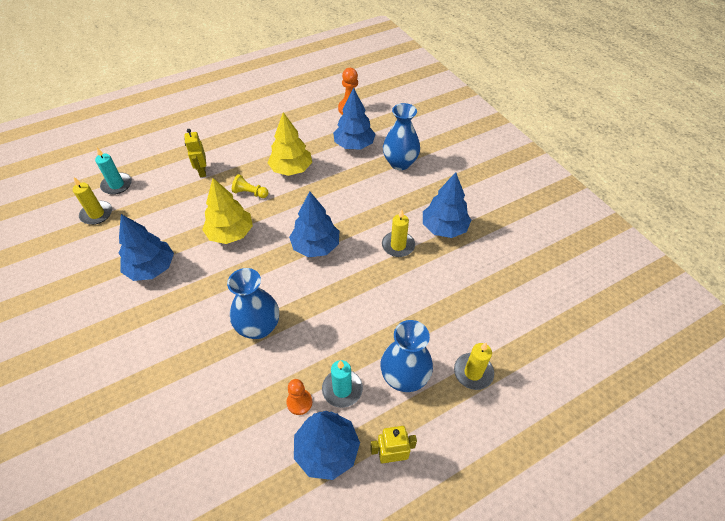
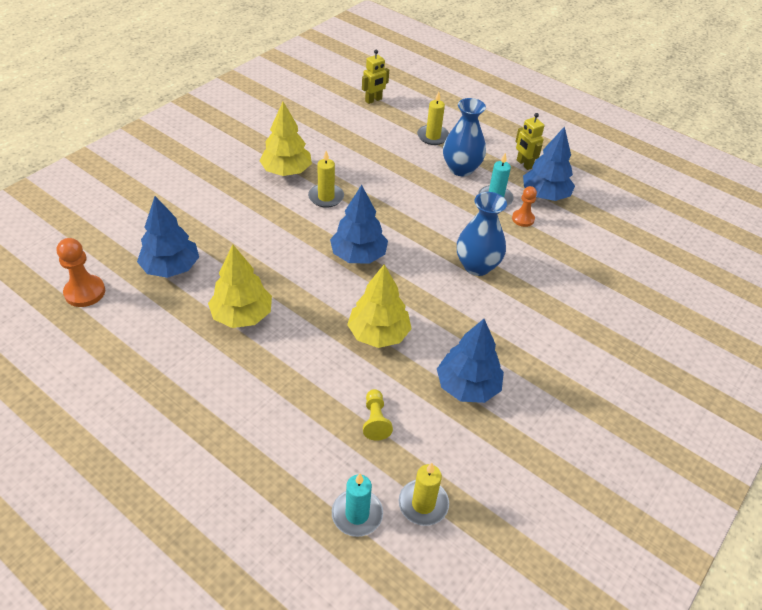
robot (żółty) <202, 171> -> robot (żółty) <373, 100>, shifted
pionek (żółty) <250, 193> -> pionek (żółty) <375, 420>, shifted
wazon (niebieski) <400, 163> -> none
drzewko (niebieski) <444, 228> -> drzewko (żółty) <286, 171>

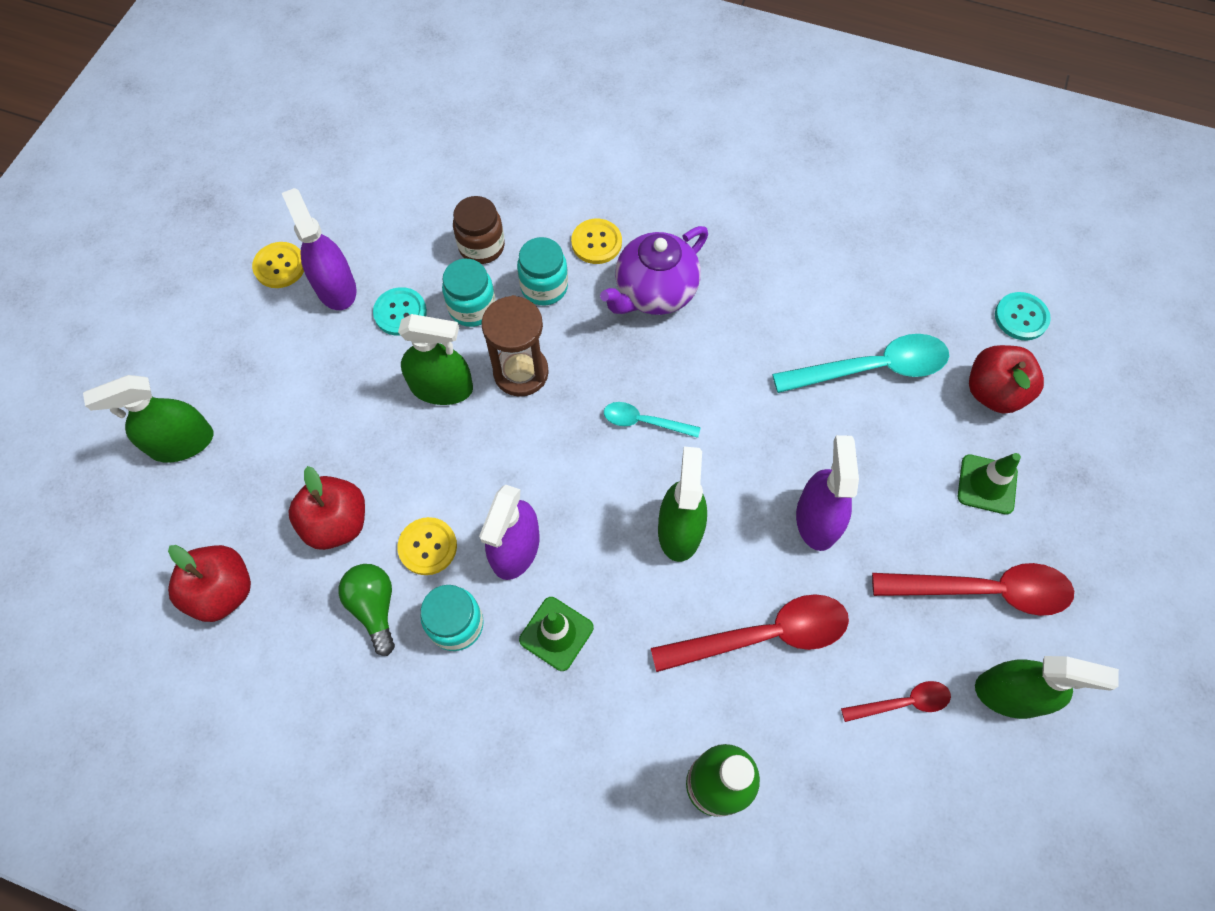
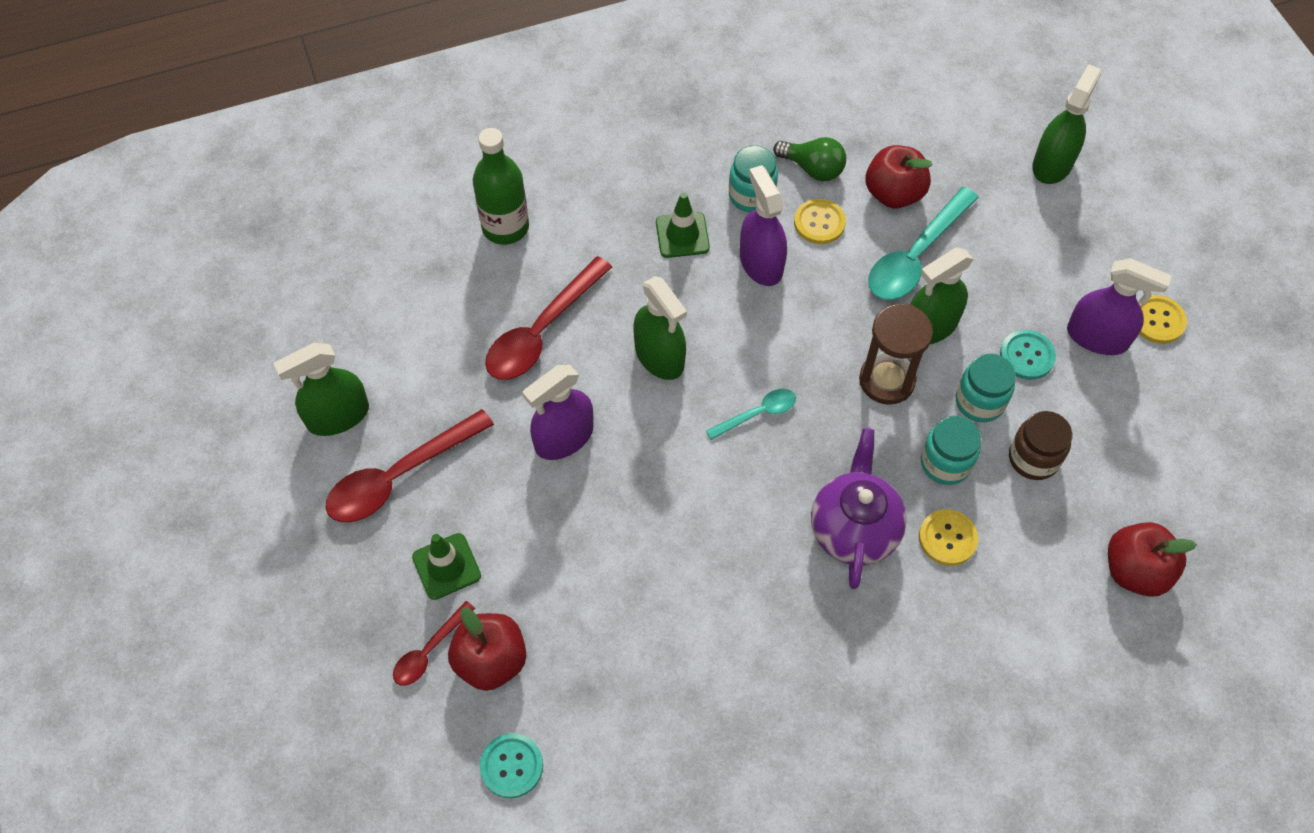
jabłko (czerwony) <223, 591> -> jabłko (czerwony) <1135, 571>, shifted
łyżka (turkusowy) <871, 368> -> łyżka (turkusowy) <916, 255>, shifted
spryskiwacz (fioletowy) <817, 519> -> spryskiwacz (fioletowy) <564, 438>, 90 degrees clockwise
łyżka (czerwony) <902, 703> -> łyżka (czerwony) <429, 650>, shifted

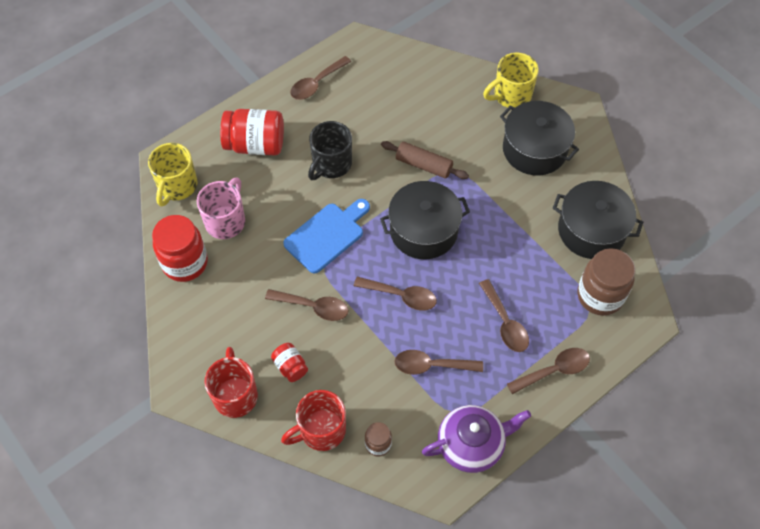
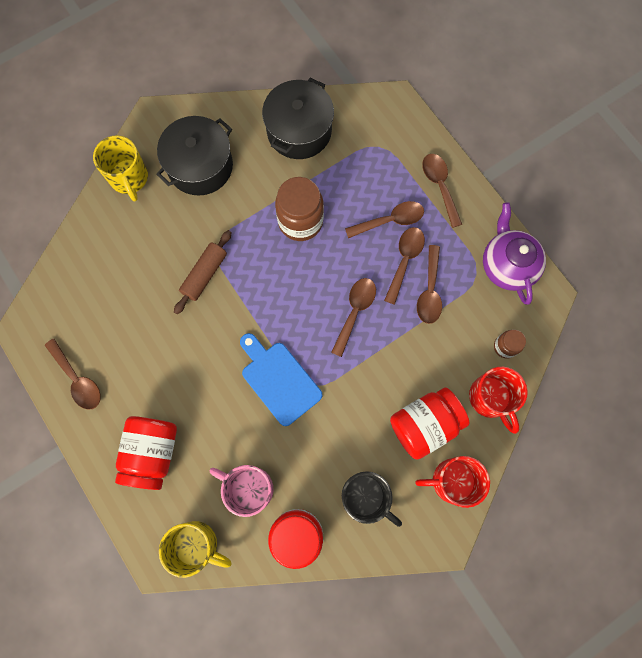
łyżka (brązowy) <313, 307> -> łyżka (brązowy) <404, 260>, shifted
słoik (czerwony) <290, 367> -> słoik (czerwony) <424, 424>, x1.93
kubek (czarny) <331, 164> -> kubek (czarny) <365, 497>, shifted
garnek (czarny) <423, 230> -> none
słoik (brązowy) <600, 296> -> słoik (brązowy) <300, 221>, shifted

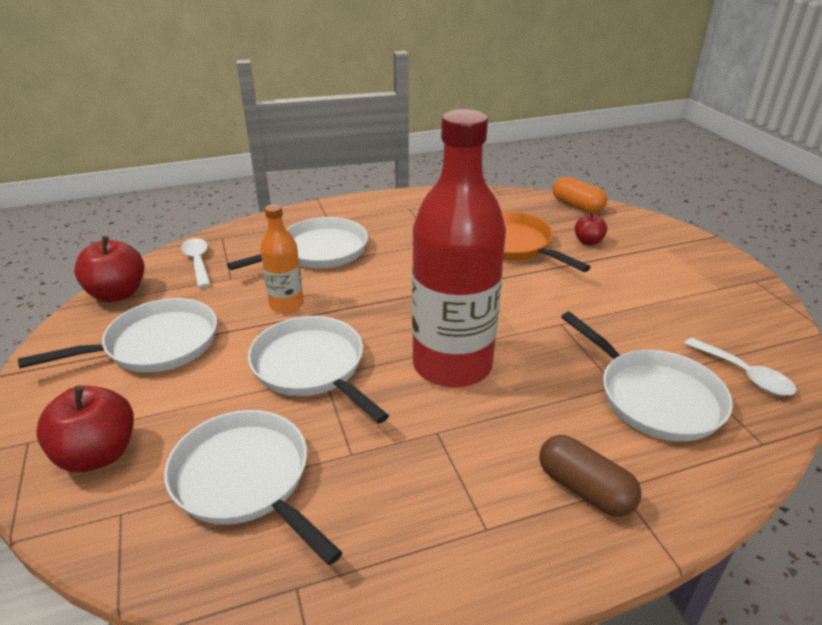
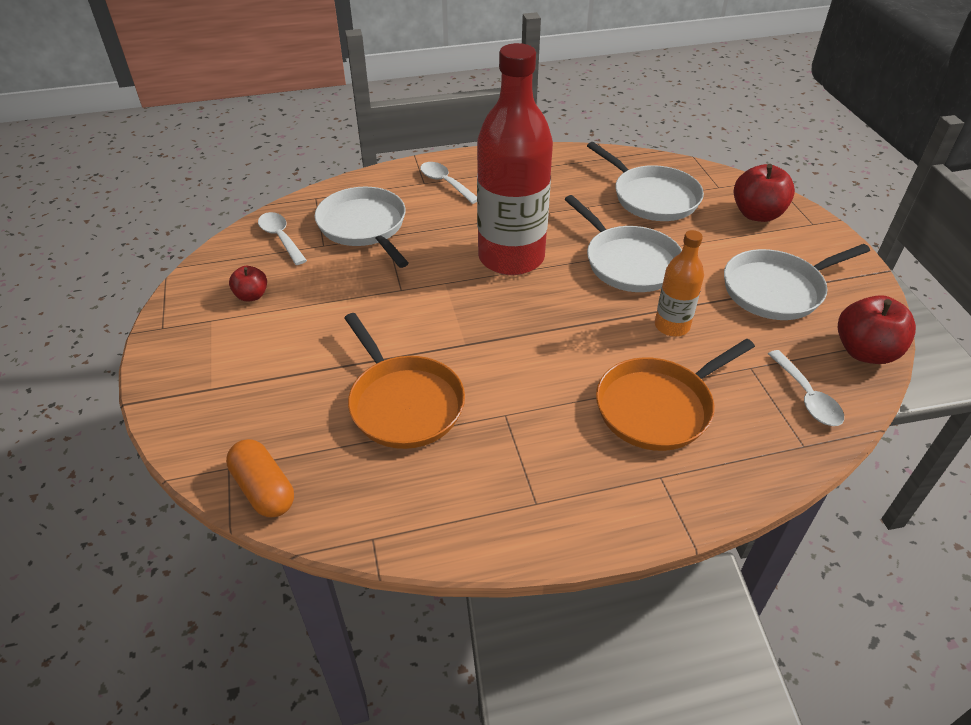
patelnia (biały) <319, 251> -> patelnia (pomarańczowy) <658, 407>
kapsułka (brązowy) <584, 489> -> łyżka (biały) <445, 183>
jabłko (czerwony) <588, 241> -> jabłko (czerwony) <251, 295>, shifted

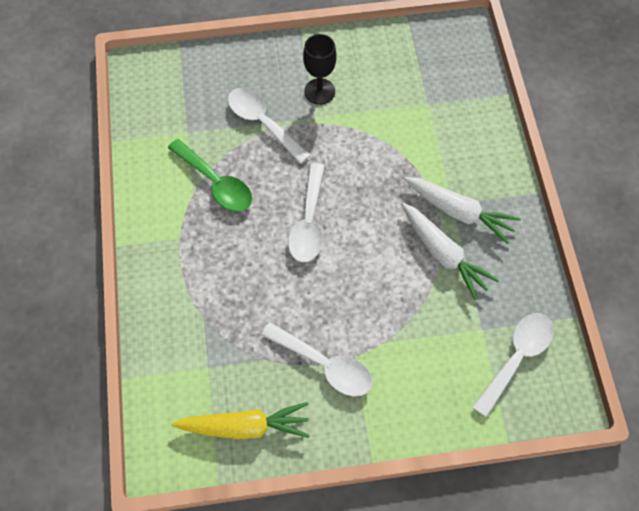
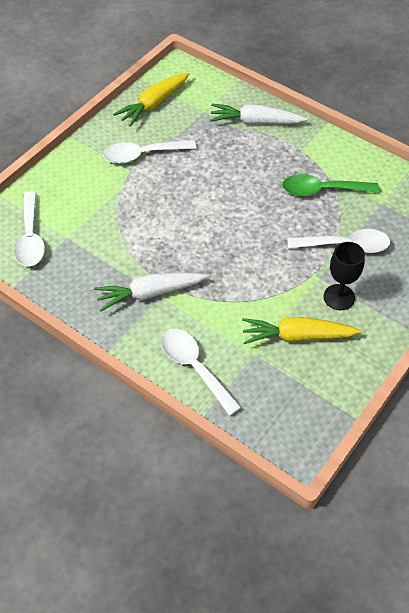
łyżka (biały) <309, 222> -> łyżka (biały) <194, 367>, shifted
marchewka (biały) <443, 254> -> marchewka (biały) <255, 122>, shifted
none -> marchewka (żółty) <297, 336>

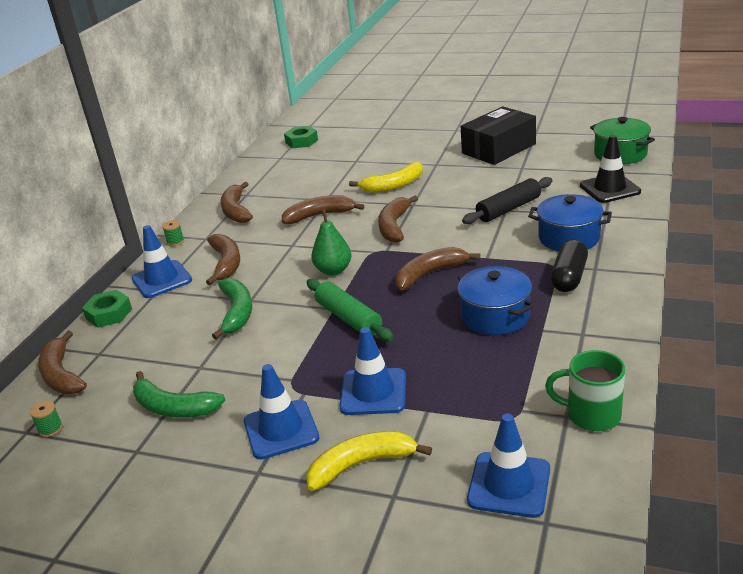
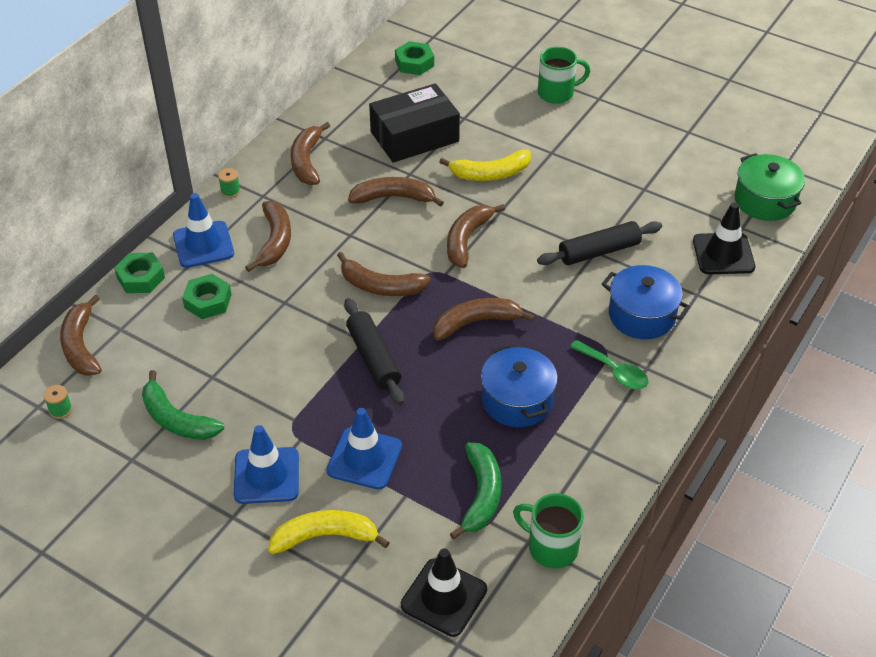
banan (zielony) <237, 312> -> banan (zielony) <481, 495>, shifted
wałek do ciasta (zielony) <348, 318> -> wałek do ciasta (czarny) <373, 358>
gruszka (zielony) <333, 270> -> banan (brązowy) <381, 286>
pudełko (czarny) <498, 148> -> pudełko (czarny) <414, 136>, shifted
pachołek (niebieski) <509, 485> -> pachołek (czarny) <444, 597>
kapsułka (czarny) <569, 277> -> łyżka (zielony) <614, 371>
none -> nakrętka (zielony) <208, 301>
none -> kubek (zielony) <557, 93>

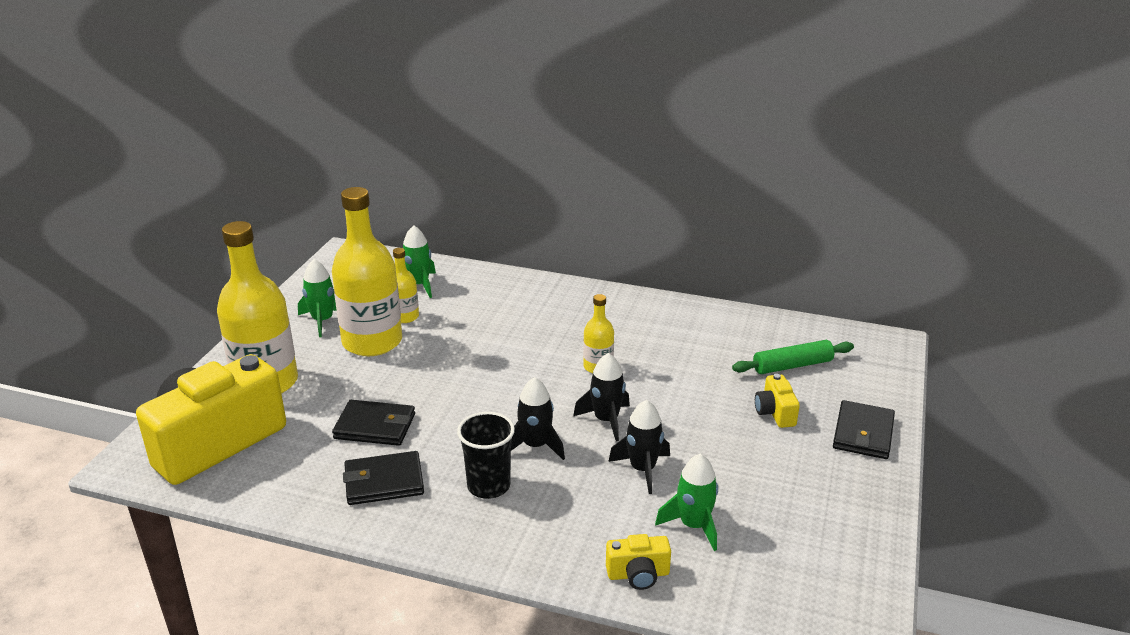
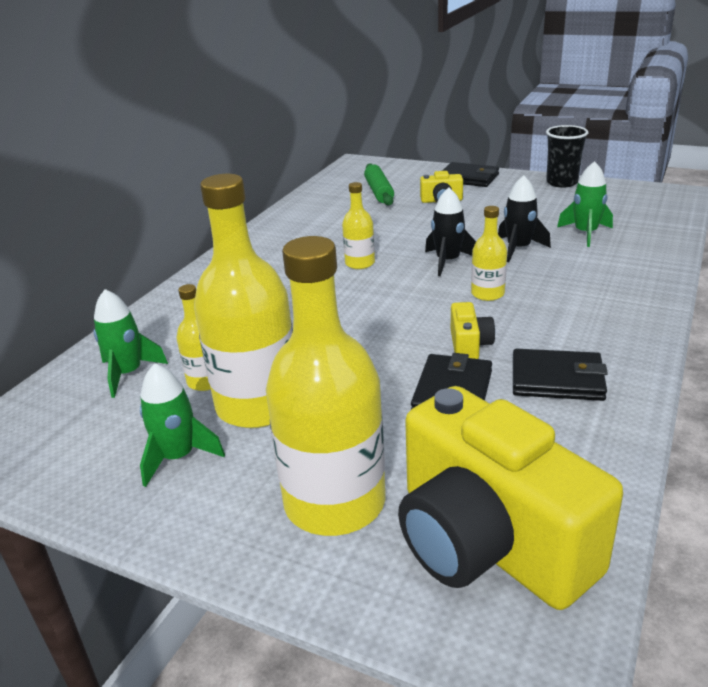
portfel (czarny) <384, 482> -> portfel (czarny) <557, 379>, 75 degrees counterclockwise
szklanka (czarny) <488, 486> -> szklanka (czarny) <562, 182>, shifted
rakieta (czarny) <535, 446> -> butelka (żółty) <487, 294>
aparat fotograficzny (żółty) <638, 574> -> aparat fotograficzny (żółty) <469, 345>, shifted

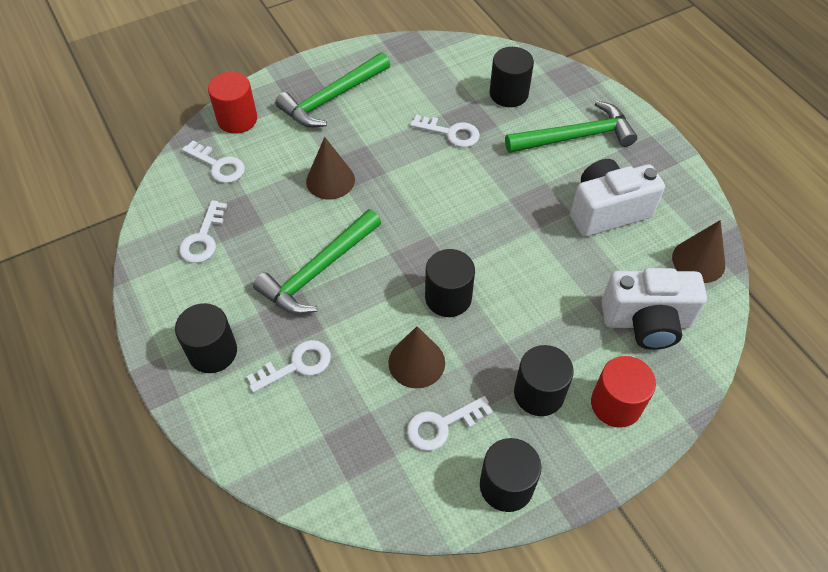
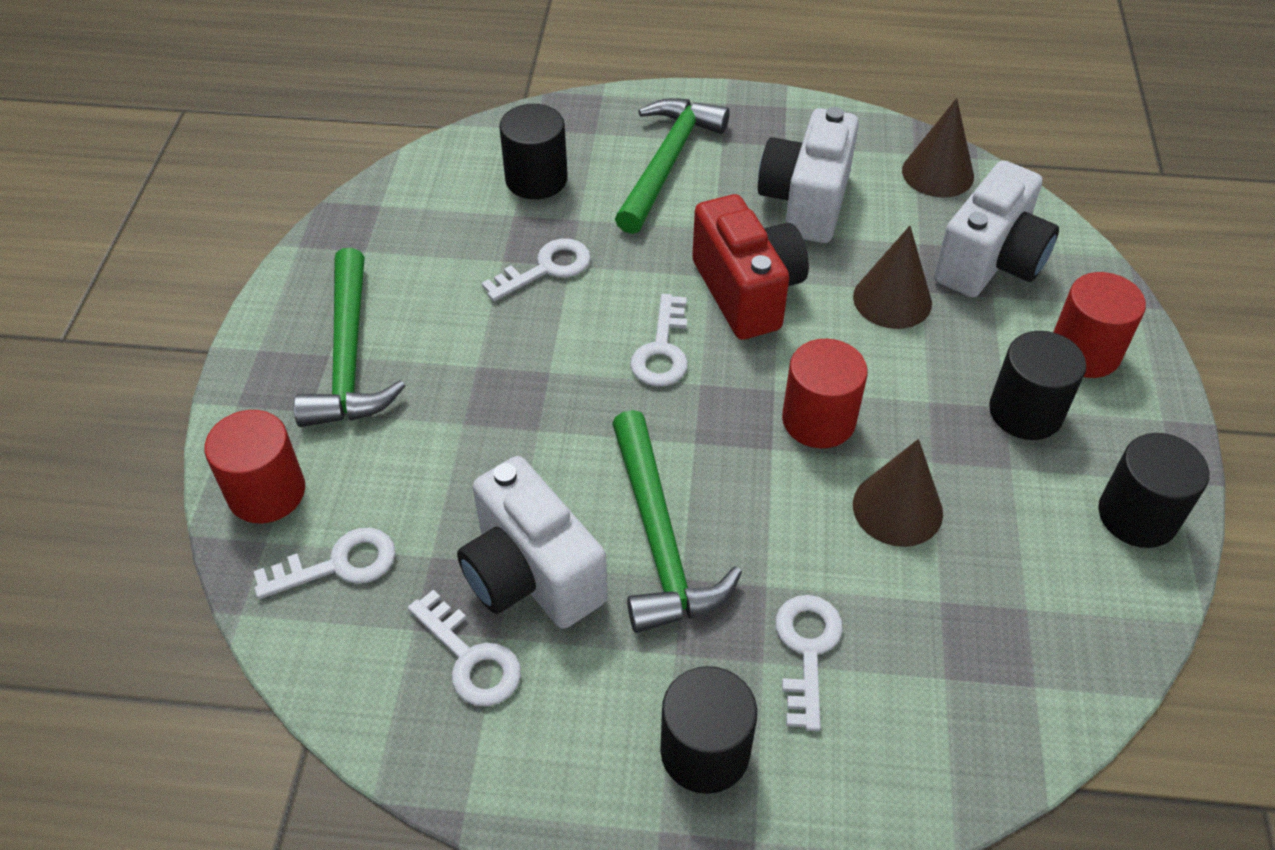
stożek (brązowy) <330, 180> -> stożek (brązowy) <892, 299>, shifted
klucz (biały) <442, 425> -> klucz (biały) <662, 350>, shifted
walec (czarny) <448, 297> -> walec (czerwony) <818, 420>
none -> aparat fotograficzny (biały) <531, 575>
none -> aparat fotograficzny (czerwony) <747, 292>

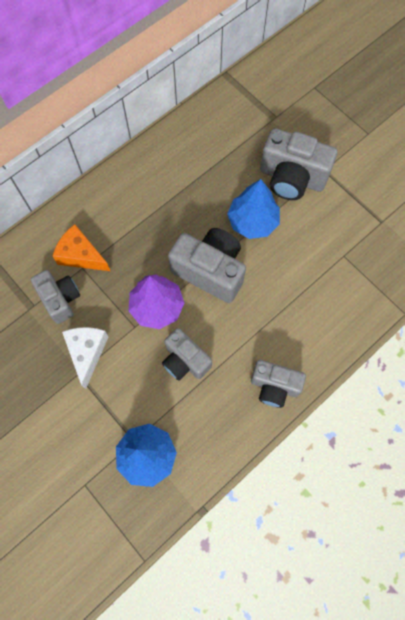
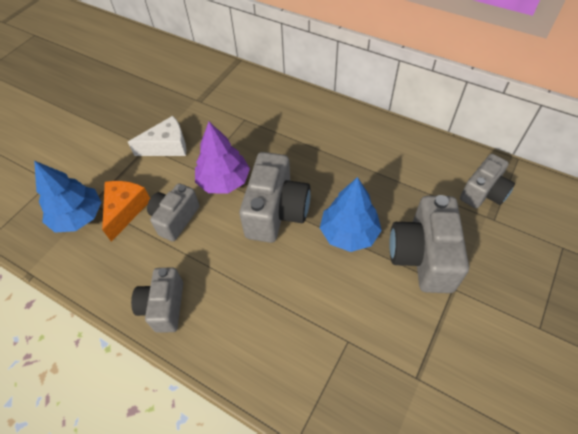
aparat fotograficzny (szary) <60, 299> -> aparat fotograficzny (szary) <483, 192>, shifted
ser (pomarańczowy) <81, 255> -> ser (pomarańczowy) <125, 210>, shifted

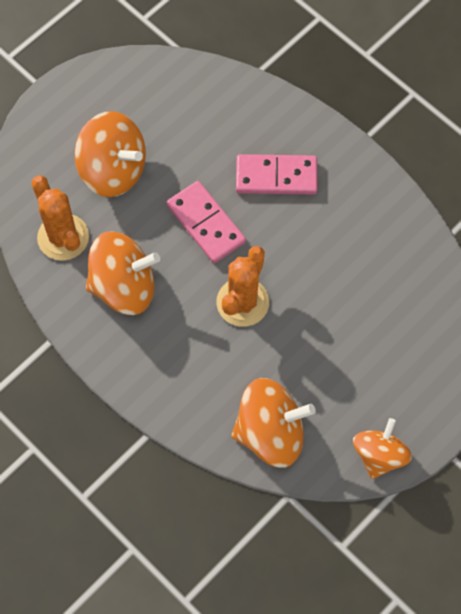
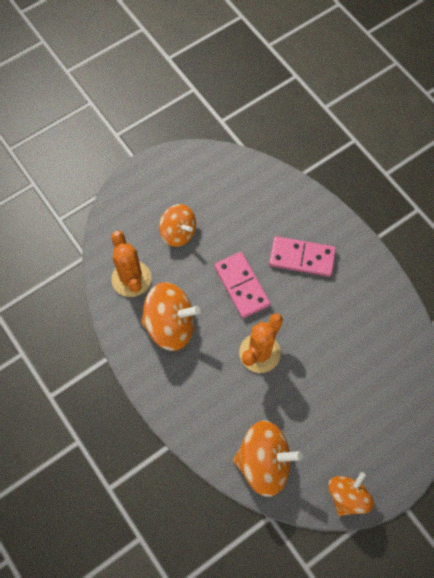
bączek (pomarańczowy) <113, 170> -> bączek (pomarańczowy) <178, 232>, x0.66

